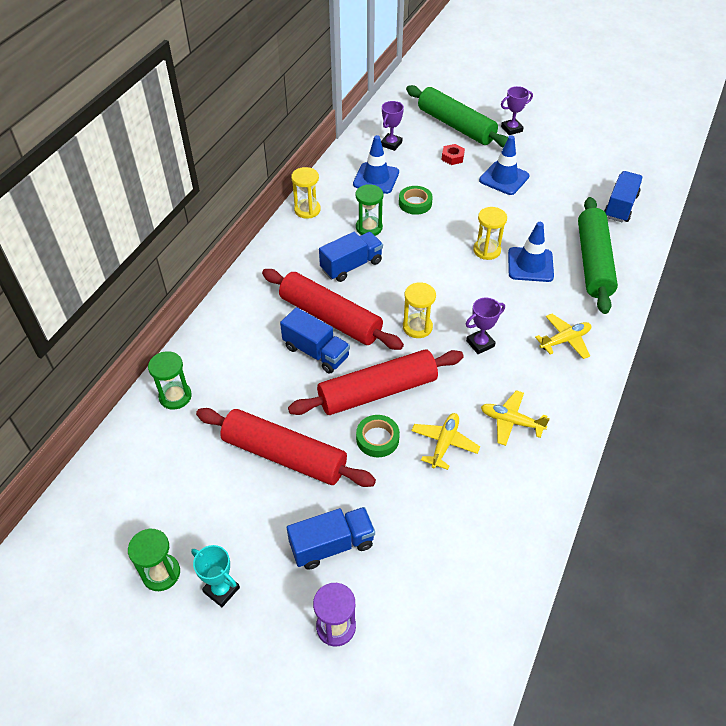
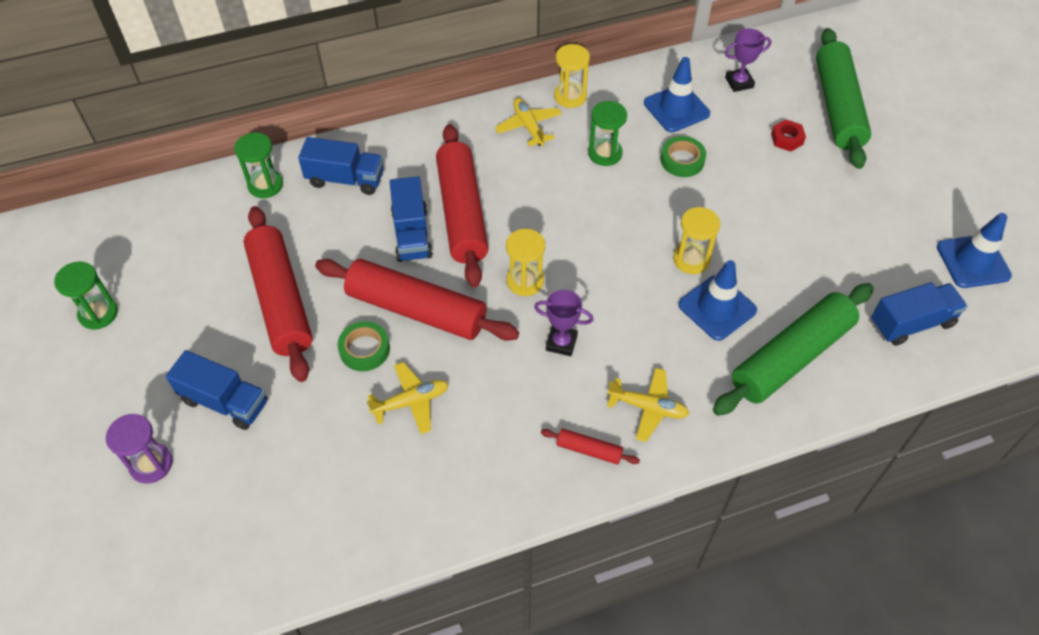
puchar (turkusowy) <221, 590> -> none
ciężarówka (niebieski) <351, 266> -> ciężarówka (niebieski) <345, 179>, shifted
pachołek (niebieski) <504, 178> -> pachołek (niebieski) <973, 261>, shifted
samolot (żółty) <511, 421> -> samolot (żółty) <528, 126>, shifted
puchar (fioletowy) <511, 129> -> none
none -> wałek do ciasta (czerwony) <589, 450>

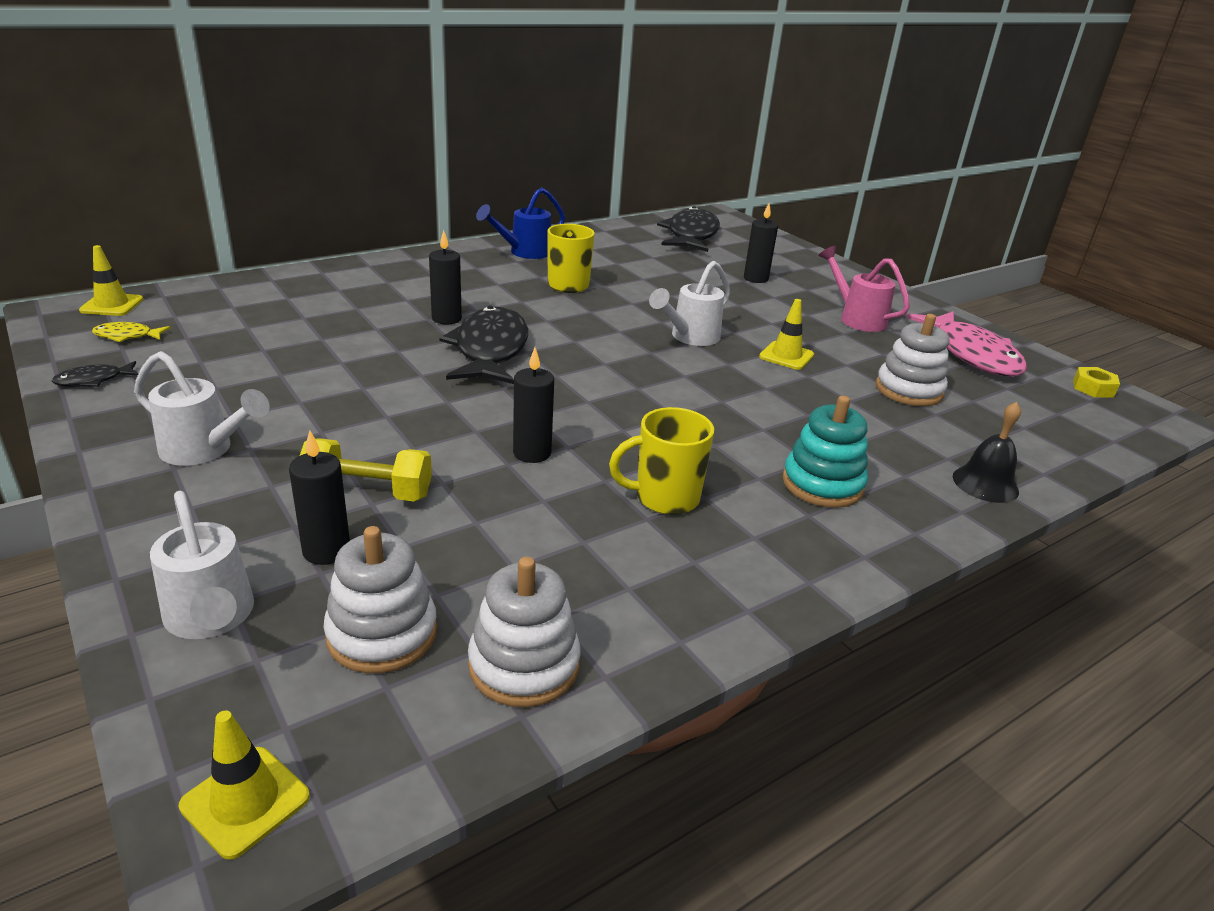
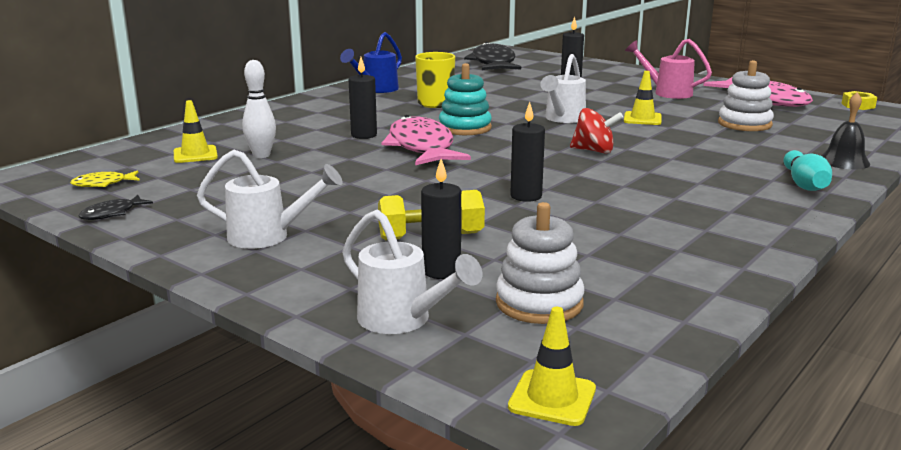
pachołek (żółty) <112, 305> -> pachołek (żółty) <195, 154>, shifted
ryba (czarny) <490, 350> -> ryba (różowy) <422, 147>
zabawka nakładanka (biały) <524, 665> -> none
kubek (żółty) <664, 498> -> none
zabawka nakładanka (turkusowy) <822, 484> -> zabawka nakładanka (turkusowy) <465, 128>, shifted
none -> kręgiel (biały) <261, 155>
none -> bączek (czerwony) <594, 151>
none -> kręgiel (turkusowy) <804, 184>

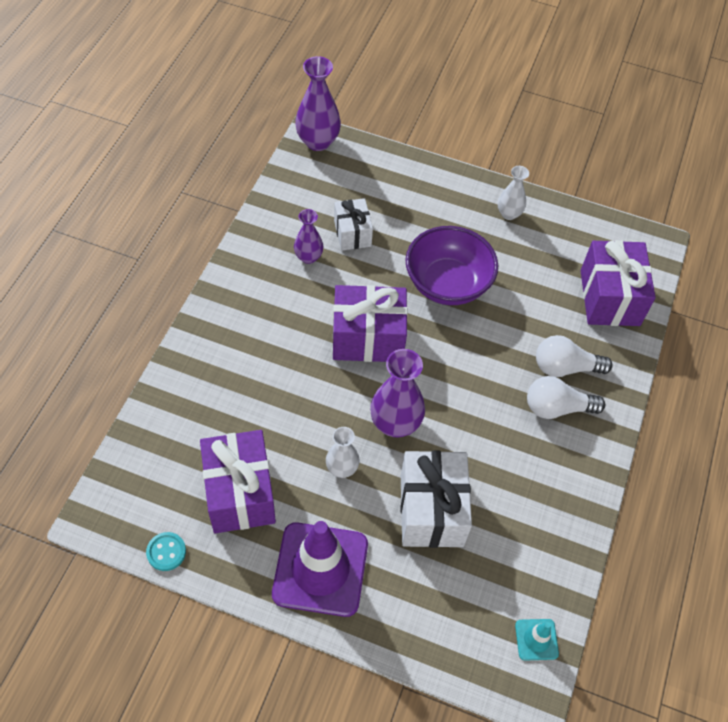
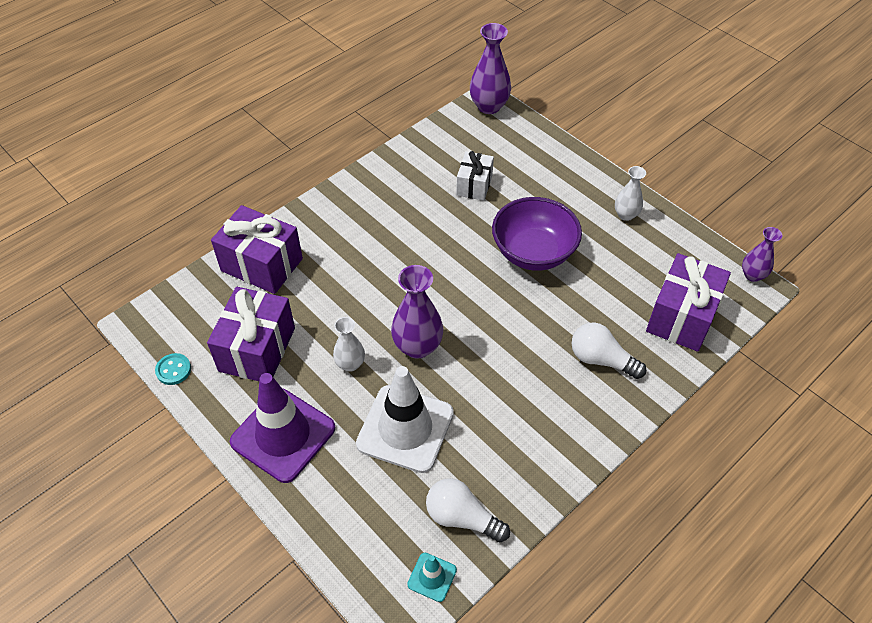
wazon (fioletowy) <308, 257> -> wazon (fioletowy) <752, 275>, shifted
prezent (fioletowy) <368, 338> -> prezent (fioletowy) <262, 265>, shifted
prezent (biały) <431, 510> -> pachołek (biały) <405, 428>
żarówka (biały) <557, 408> -> żarówka (biały) <462, 518>, shifted

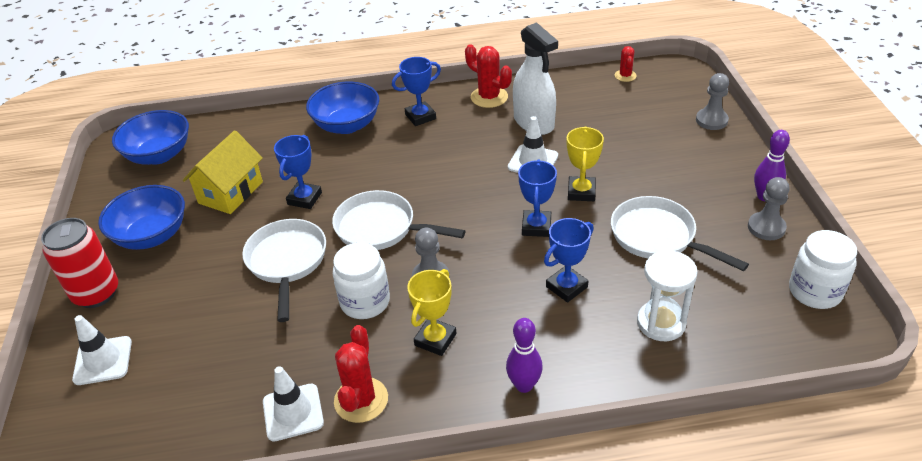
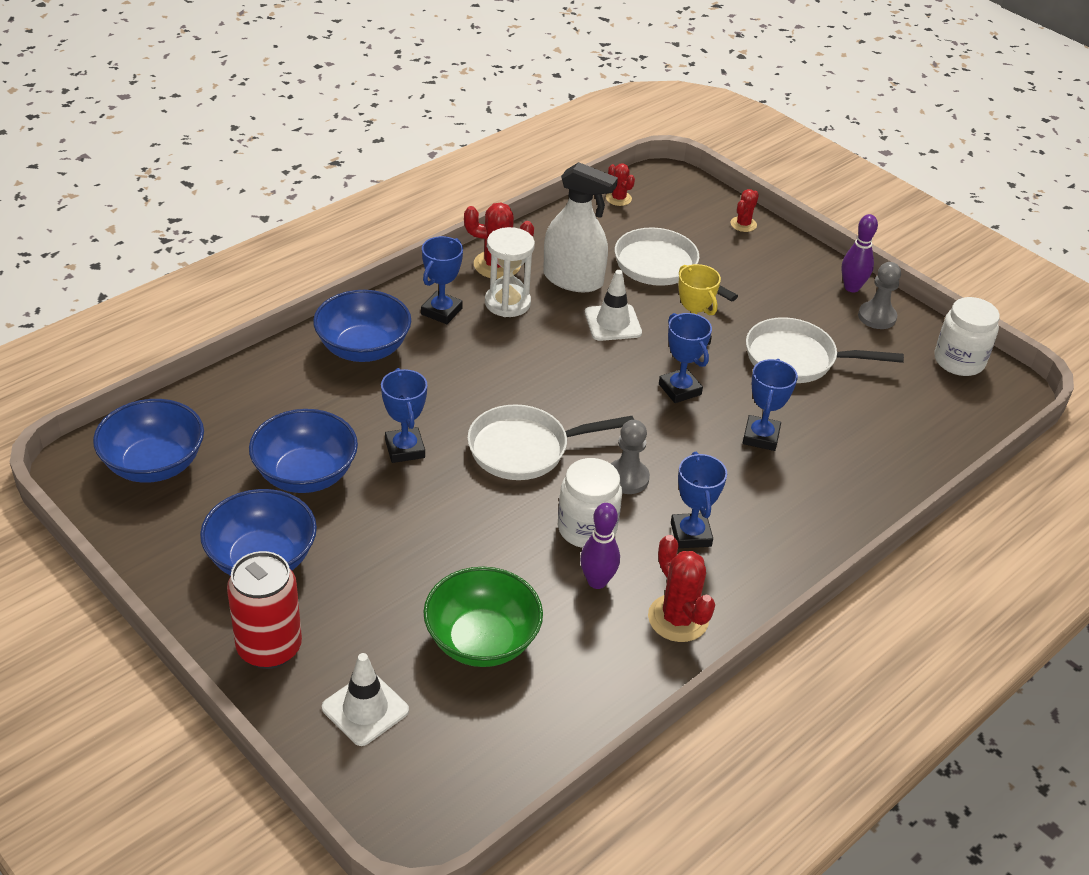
domek (żółty) <230, 192> -> miska (niebieski) <305, 474>
patelnia (biały) <287, 262> -> patelnia (biały) <660, 267>, shifted
pachołek (biały) <293, 412> -> none
puchar (żółty) <435, 339> -> puchar (niebieski) <690, 534>
kręgiel (fioletowy) <524, 385> -> kręgiel (fioletowy) <597, 581>, shifted
klepsydra (biały) <661, 323> -> klepsydra (biały) <507, 303>, shifted
pionek (szary) <711, 120> -> kaktus (czerwony) <743, 224>
none -> miska (zielony) <482, 640>

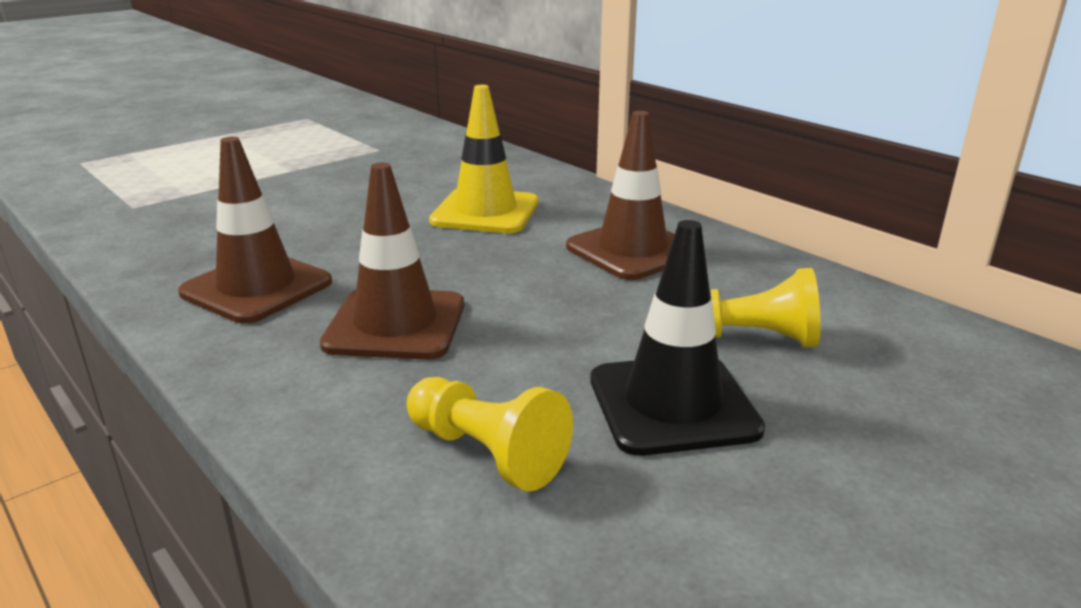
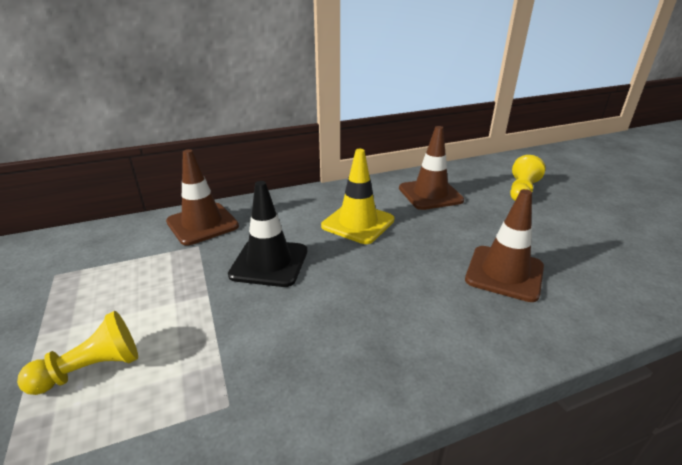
pachołek (brązowy) <257, 288> -> pachołek (brązowy) <202, 224>, shifted
pionek (żółty) <487, 453> -> pionek (żółty) <92, 369>, shifted
pachołek (czarny) <673, 404> -> pachołek (czarny) <269, 263>, shifted

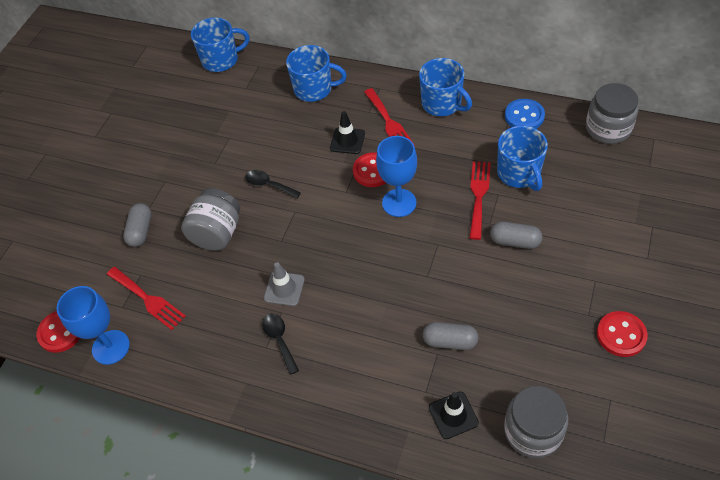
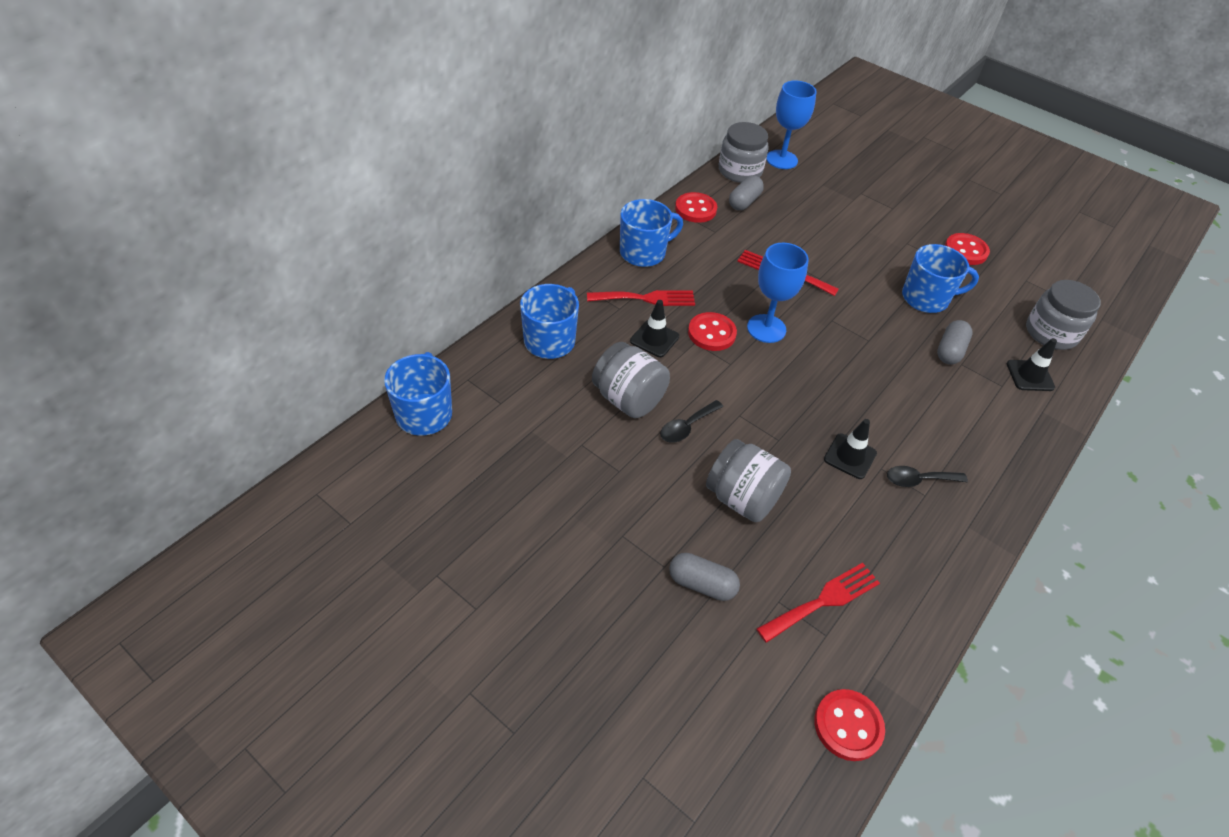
kielich (niebieski) <111, 347> -> kielich (niebieski) <781, 159>, shifted
pachołek (szary) <284, 289> -> pachołek (czarny) <850, 456>
kapsułka (szary) <515, 241> -> kapsułka (szary) <744, 202>, shifted
kubek (niebieski) <519, 173> -> kubek (niebieski) <926, 298>, shifted
guzik (niebieski) <524, 116> -> guzik (czerwony) <695, 209>
none -> słoik (szary) <628, 399>

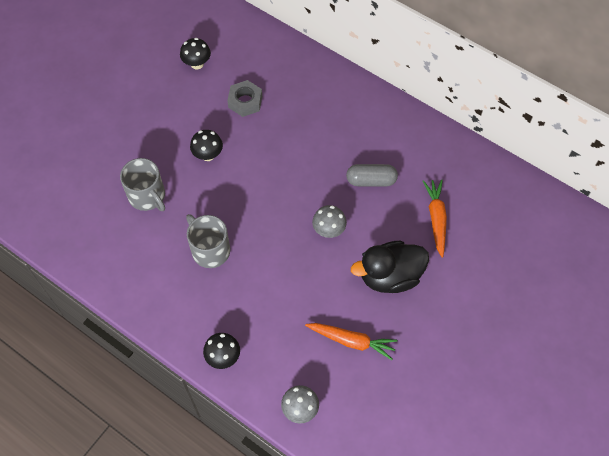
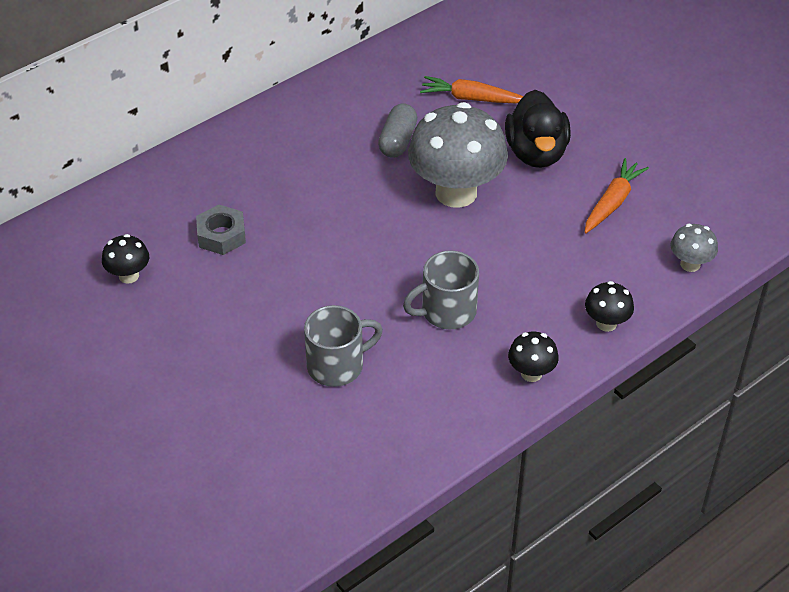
grzyb (czarny) <208, 155> -> grzyb (czarny) <531, 373>, shifted
grzyb (szary) <329, 230> -> grzyb (szary) <456, 192>, x2.19

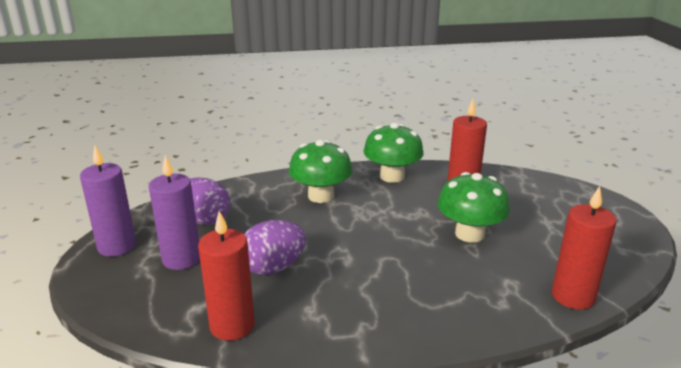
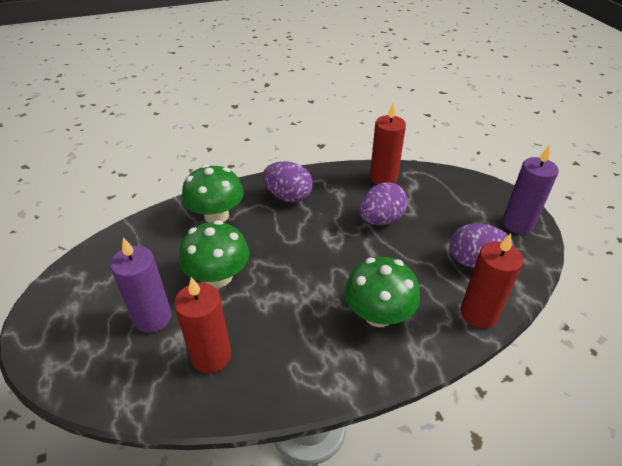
świeca (fioletowy) <181, 259> -> świeca (fioletowy) <153, 318>, shifted
grzyb (zielony) <392, 176> -> grzyb (zielony) <216, 215>, shifted
świeca (czerwony) <573, 296> -> świeca (czerwony) <479, 313>, shifted
none -> jajko (fioletowy) <288, 196>

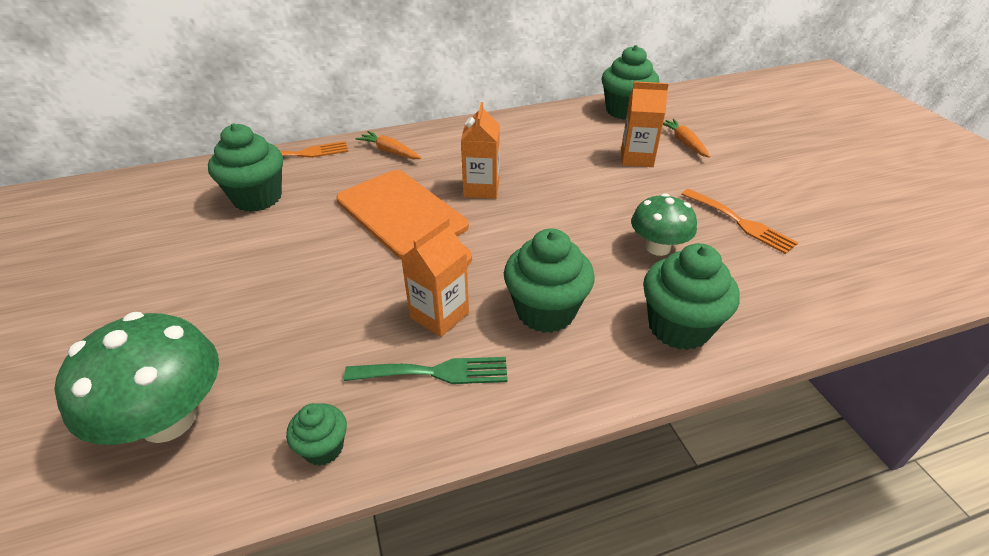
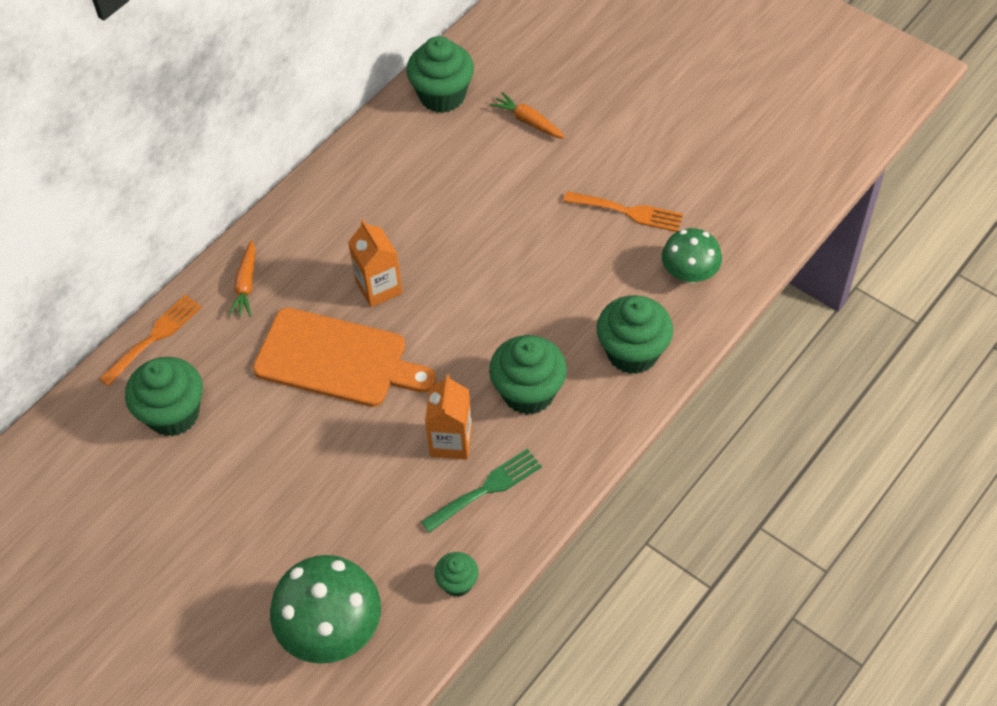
marchewka (pomarańczowy) <390, 152> -> marchewka (pomarańczowy) <246, 284>, 90 degrees counterclockwise
karton mleka (pomarańczowy) <636, 158> -> none
grzyb (zielony) <657, 247> -> grzyb (zielony) <689, 273>, shifted

